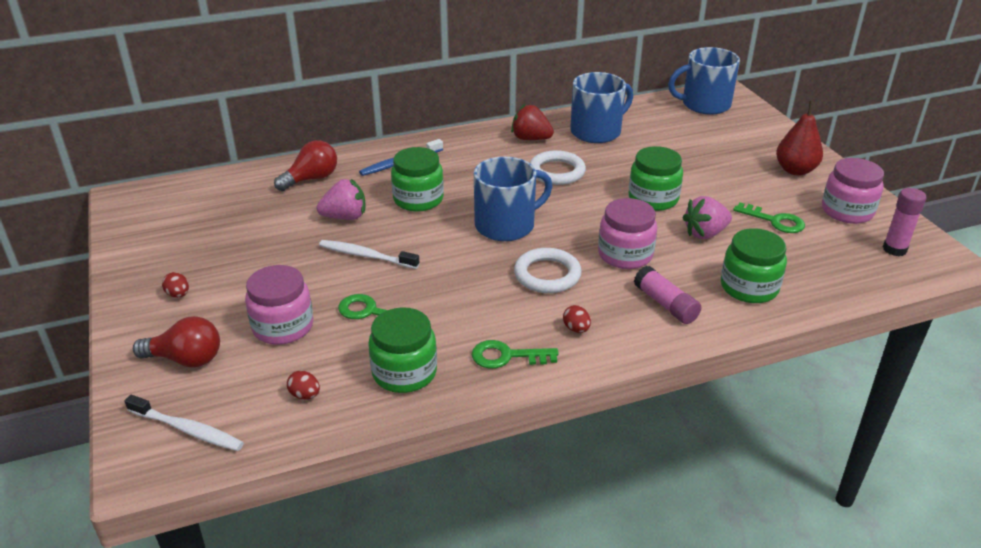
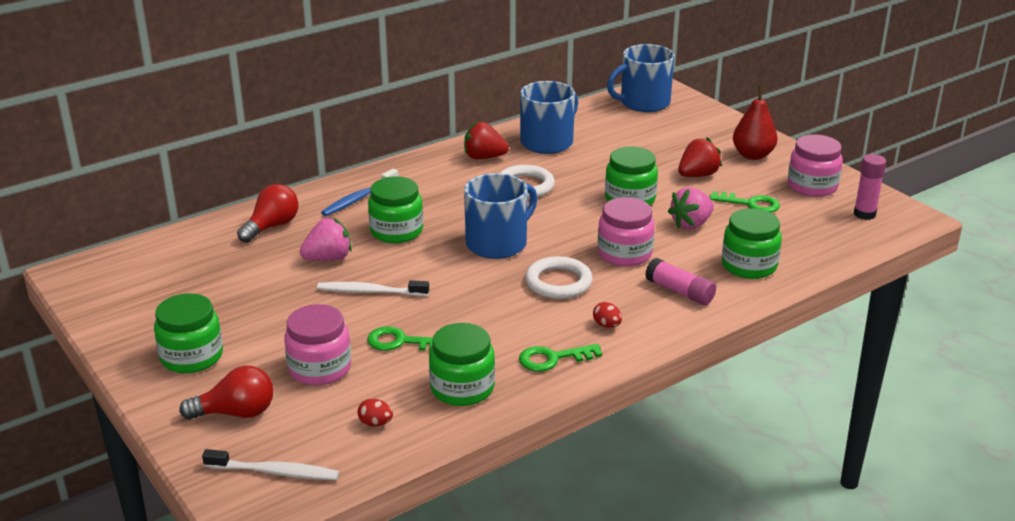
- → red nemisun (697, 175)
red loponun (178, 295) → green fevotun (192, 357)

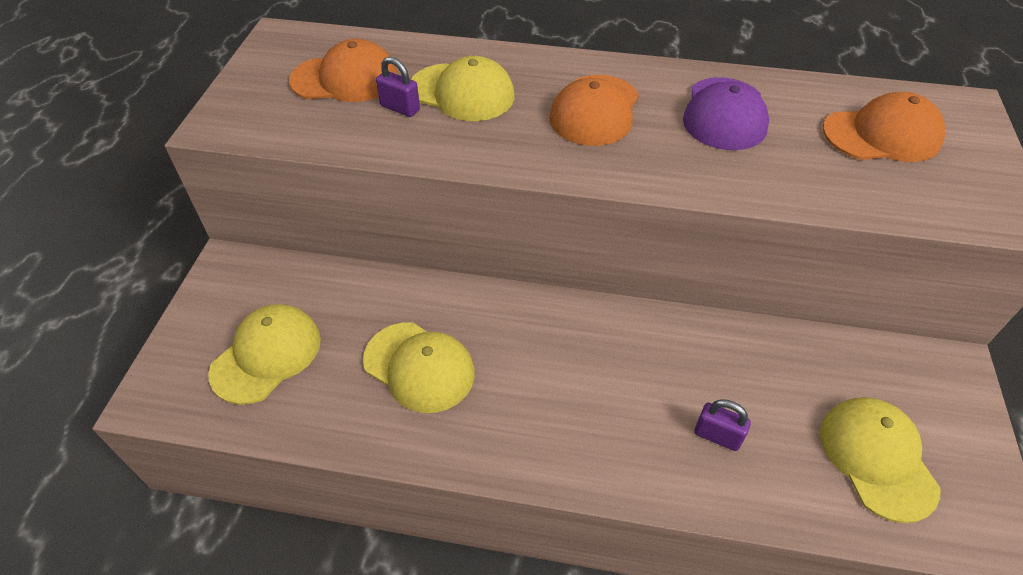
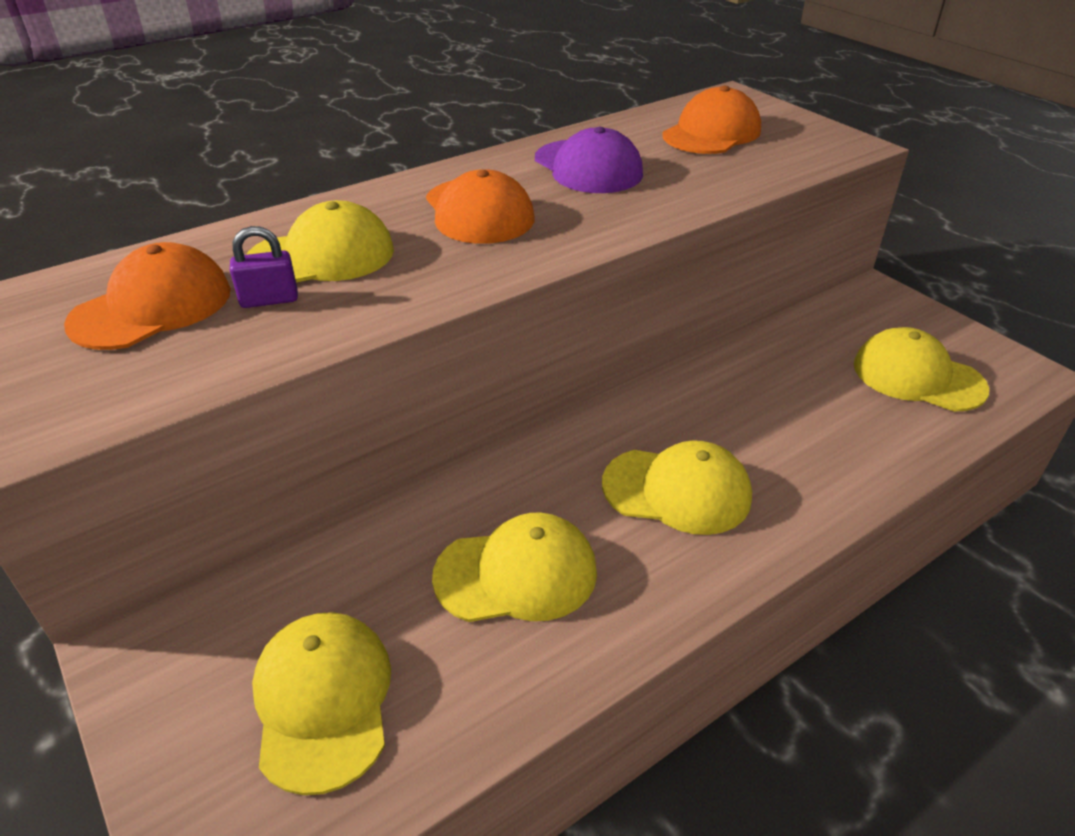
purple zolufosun (717, 436) → -
- → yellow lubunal (677, 490)

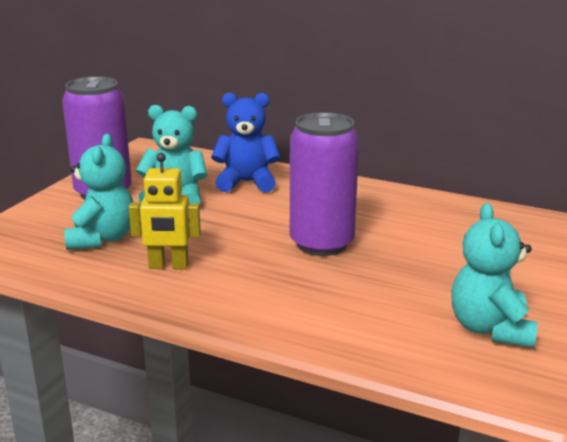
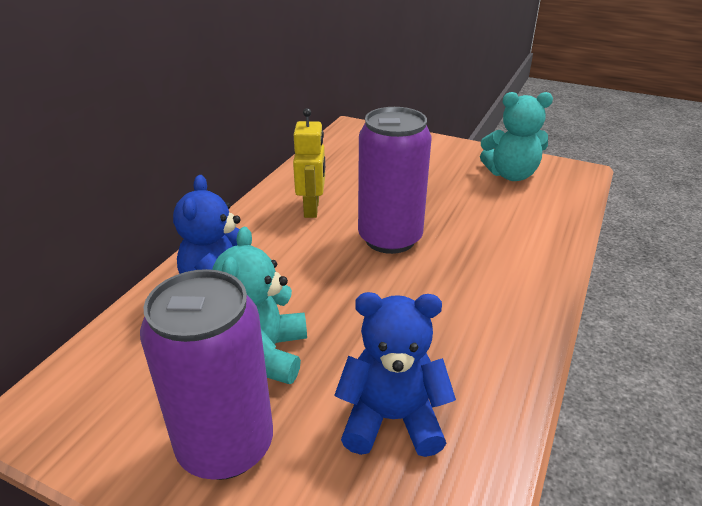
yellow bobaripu (168, 266) → yellow bobaripu (312, 209), move
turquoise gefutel (102, 239) → blue gefutel (392, 419)

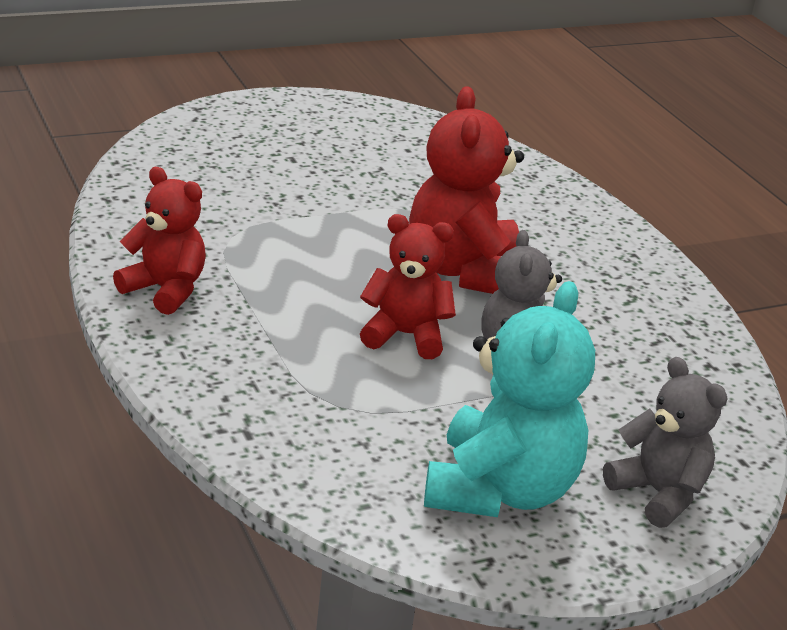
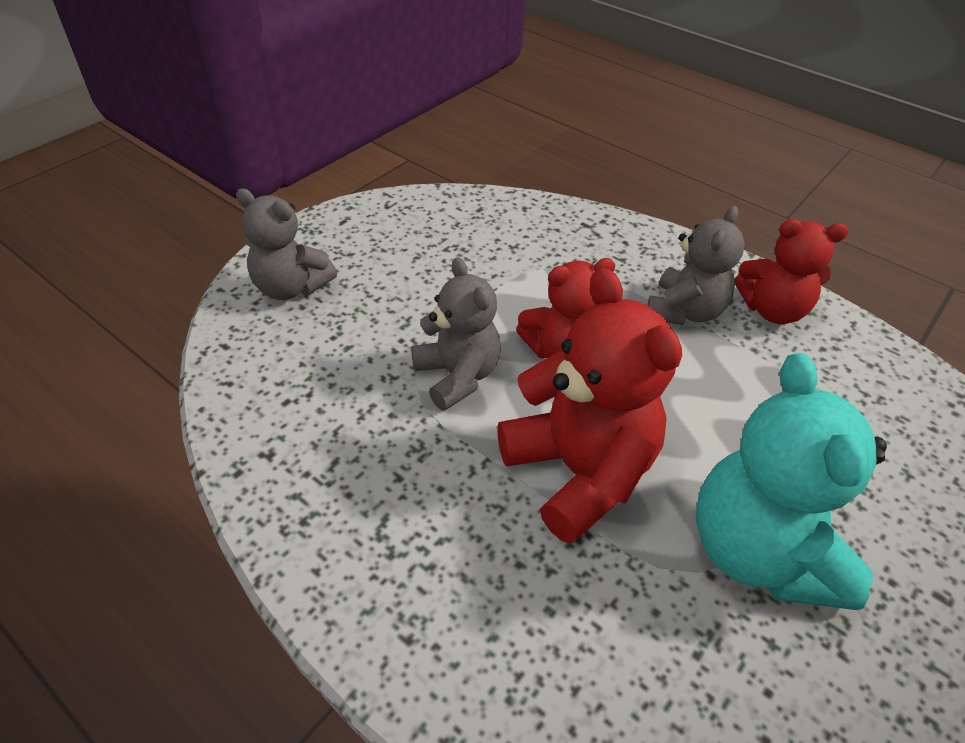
- → grey gefutel (684, 311)
turquoise gefutel (500, 490) → turquoise gefutel (760, 551), move

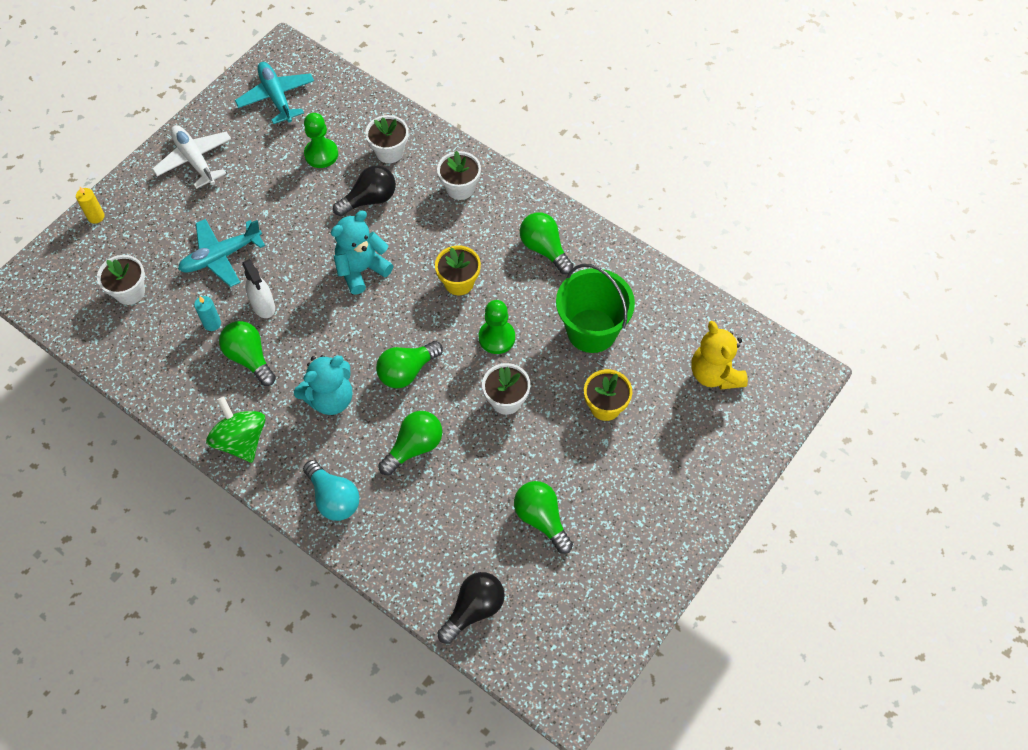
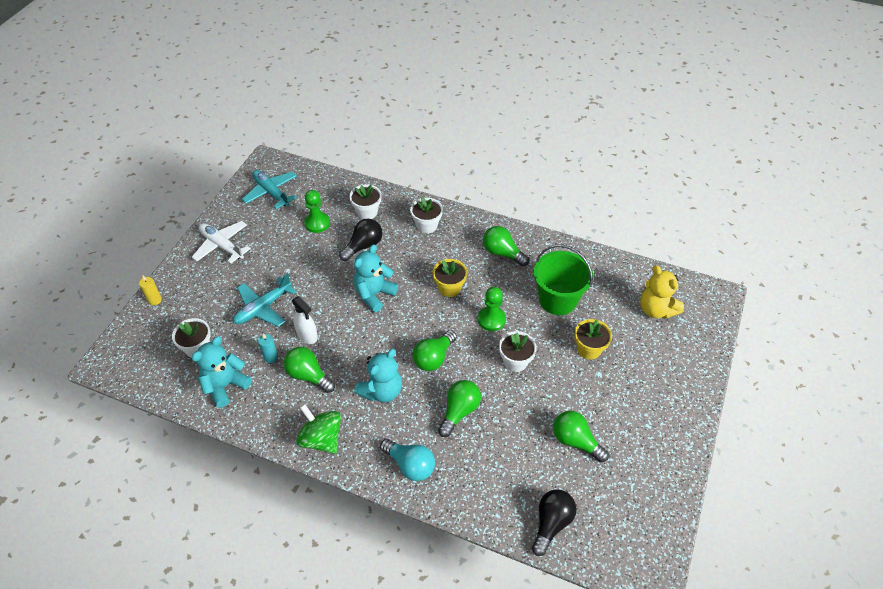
- → turquoise gefutel (225, 385)

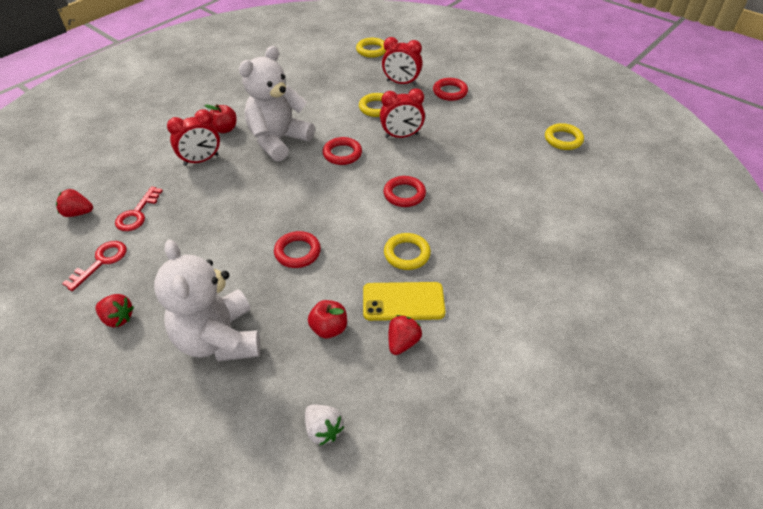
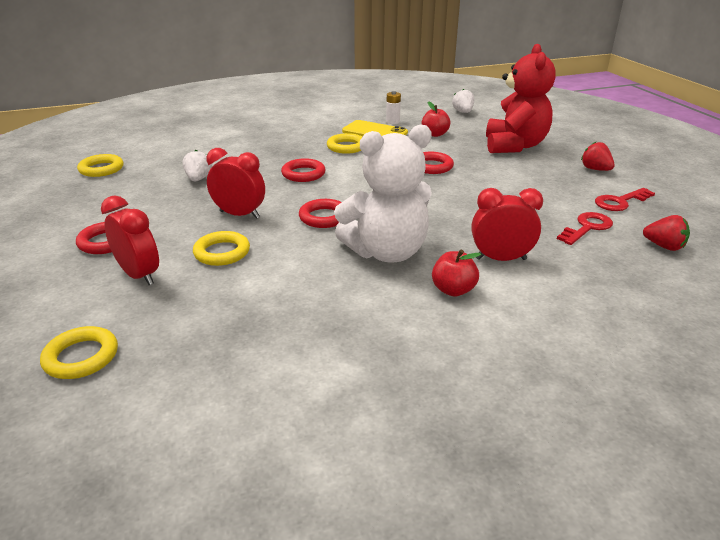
- → white nemisun (198, 179)
red nemisun (402, 342) → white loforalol (392, 122)
white gefutel (219, 339) → red gefutel (514, 146)

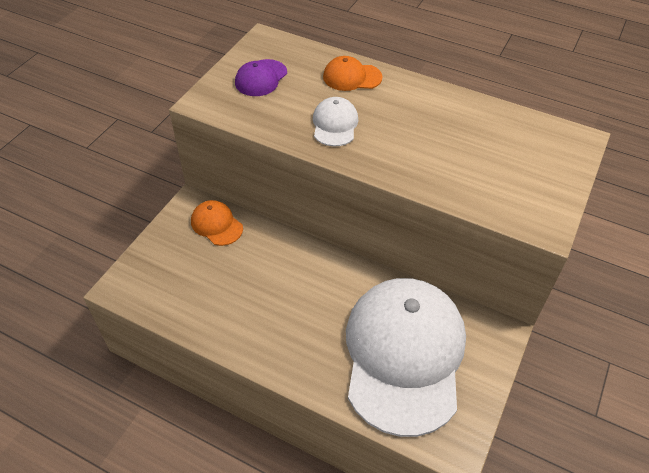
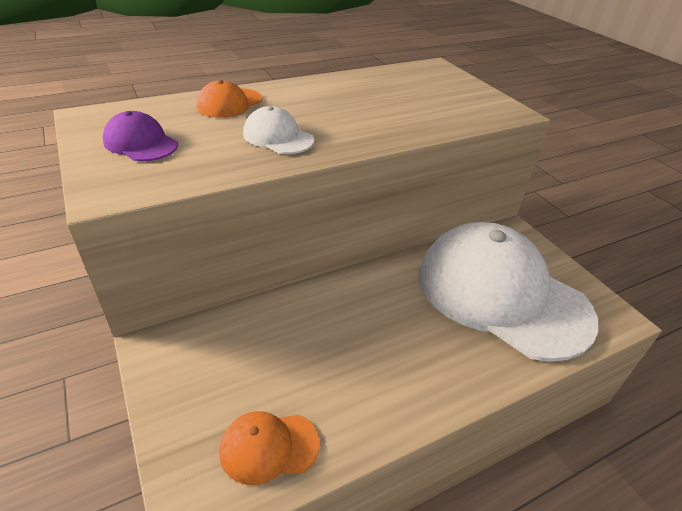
orange lubunal (216, 224) → orange lubunal (269, 447), move
purple lubunal (261, 78) → purple lubunal (141, 143), 150 degrees clockwise

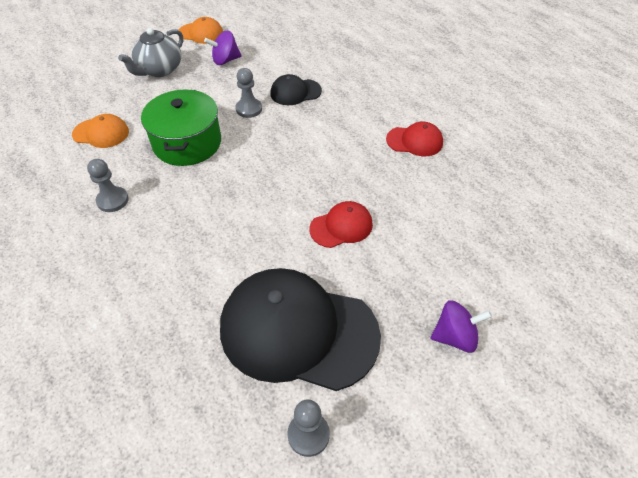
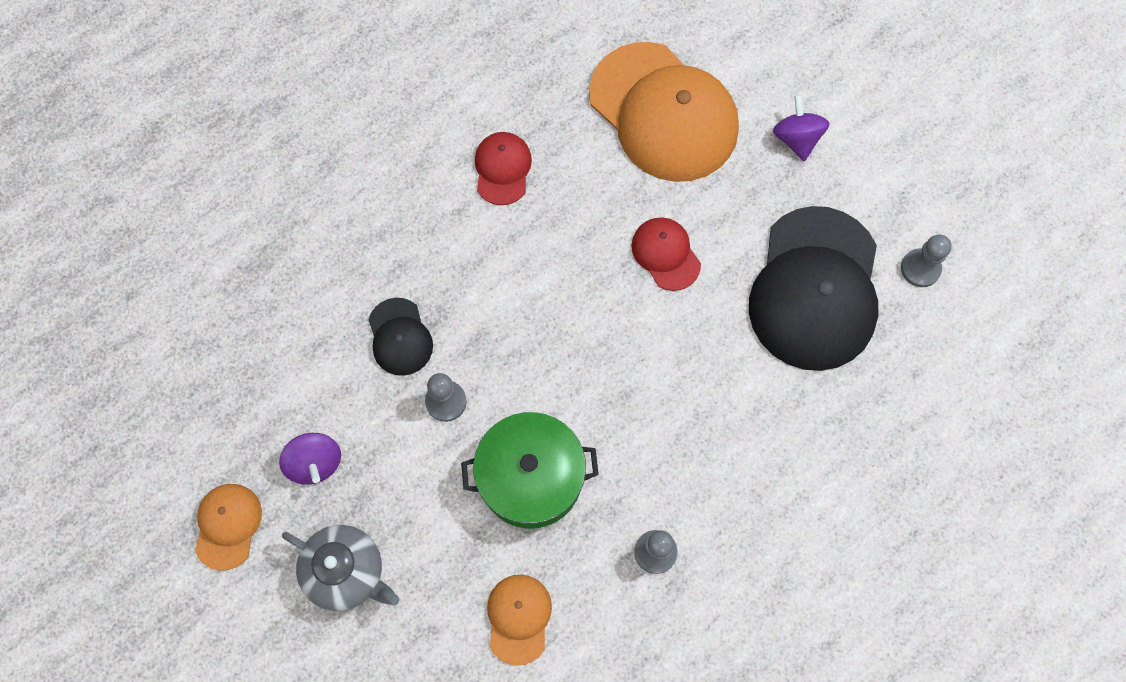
- → orange lubunal (663, 112)

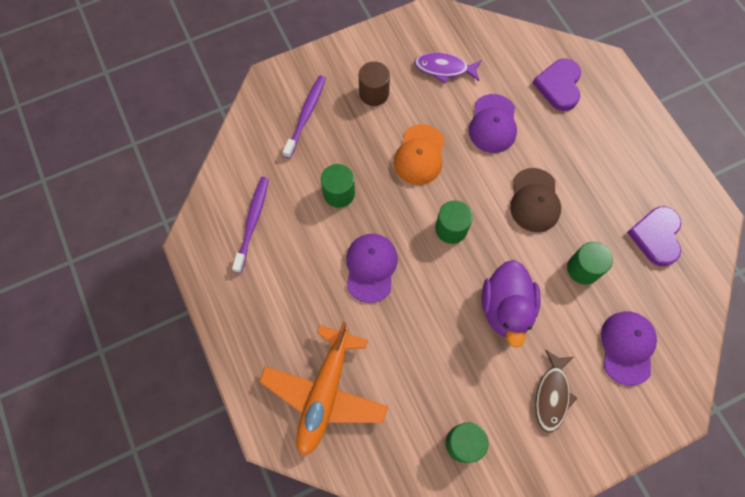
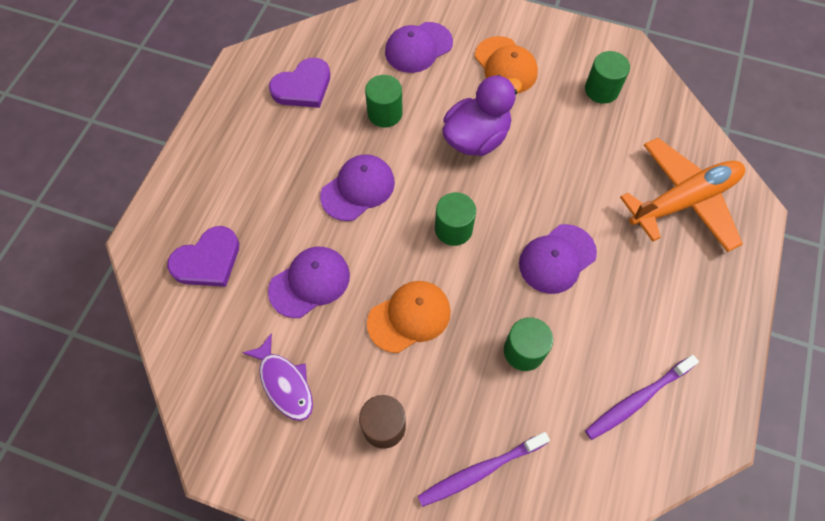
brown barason (552, 395) → orange lubunal (505, 65)
brown lubunal (534, 200) → purple lubunal (358, 189)

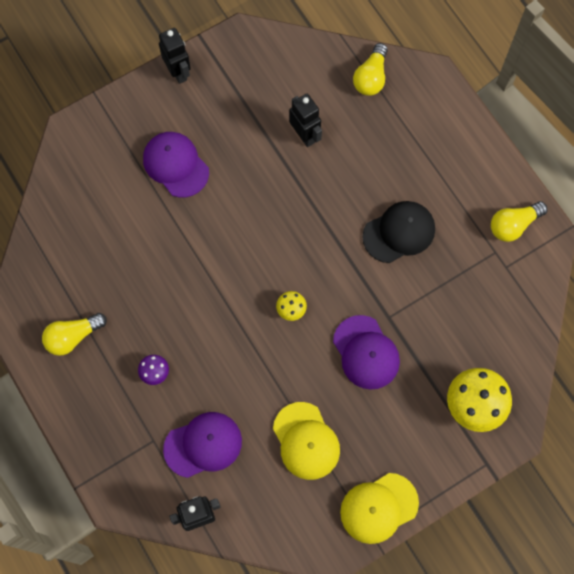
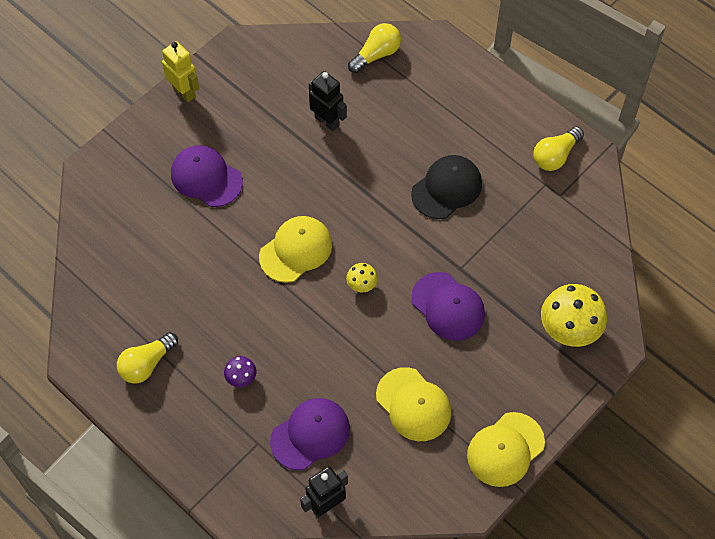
- → yellow lubunal (296, 250)
black bobaripu (178, 72) → yellow bobaripu (184, 92)
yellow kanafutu (371, 77) → yellow kanafutu (376, 54), 135 degrees counterclockwise

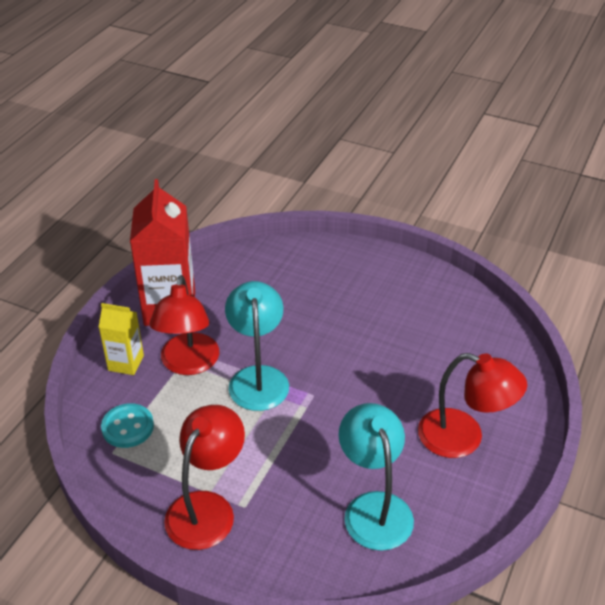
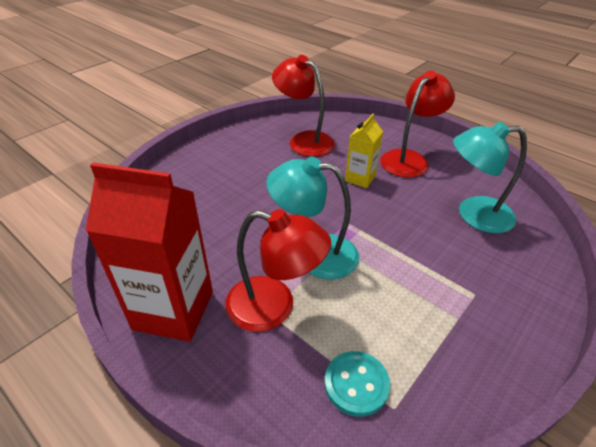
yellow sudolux (126, 363) → yellow sudolux (360, 178), move
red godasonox (207, 508) → red godasonox (304, 140), move

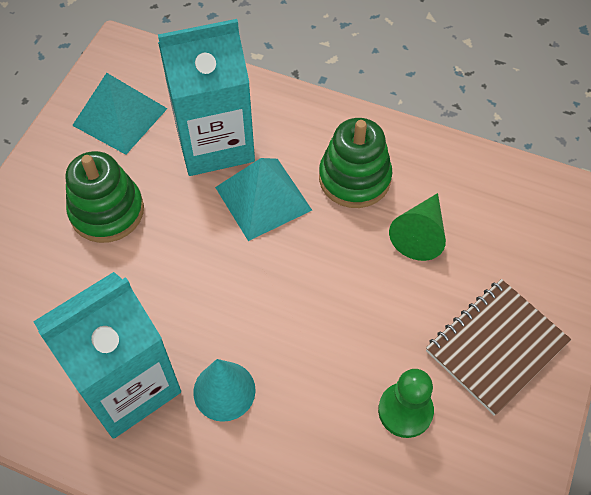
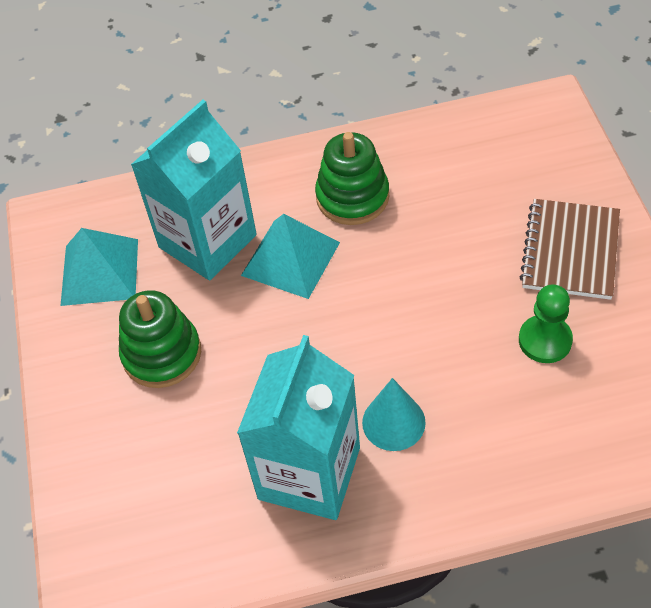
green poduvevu (420, 234) → -

